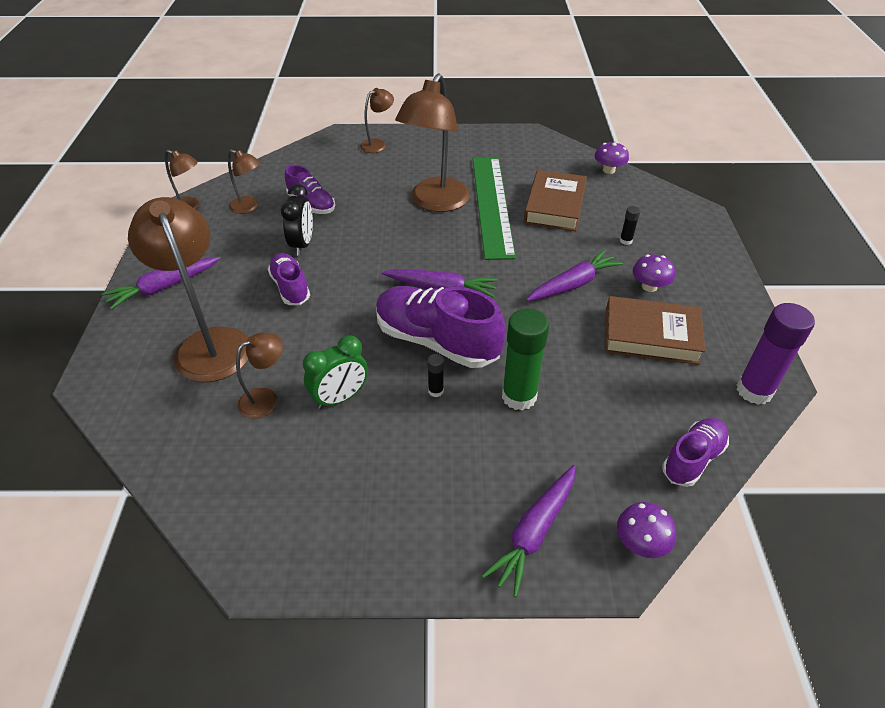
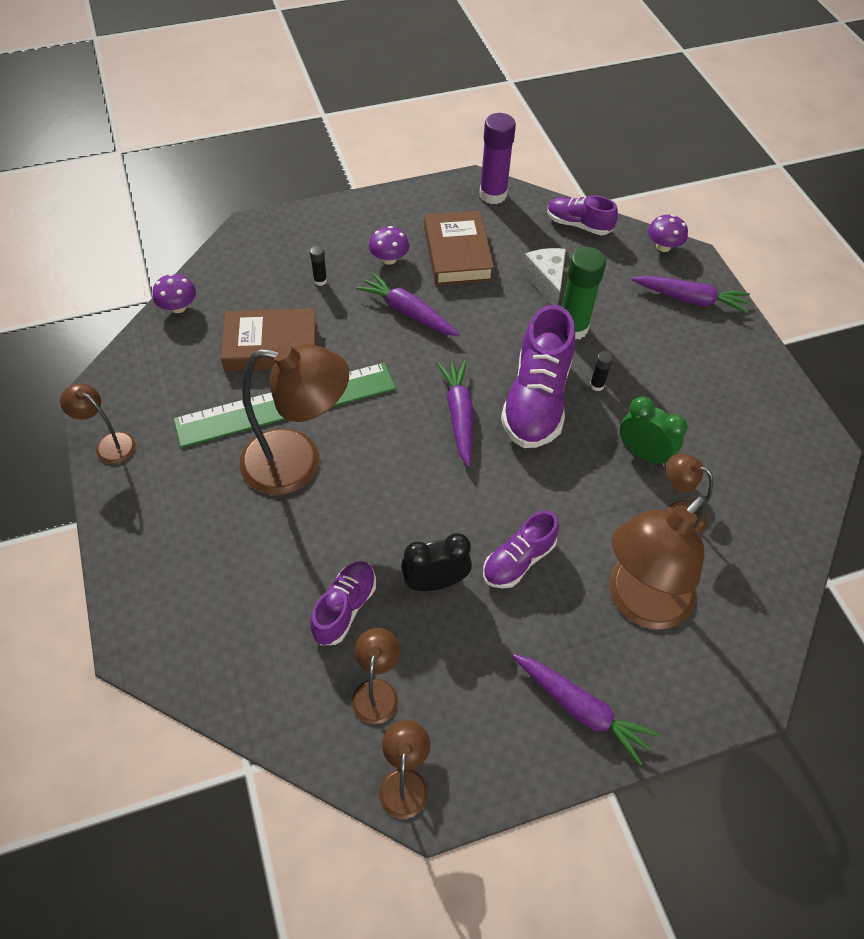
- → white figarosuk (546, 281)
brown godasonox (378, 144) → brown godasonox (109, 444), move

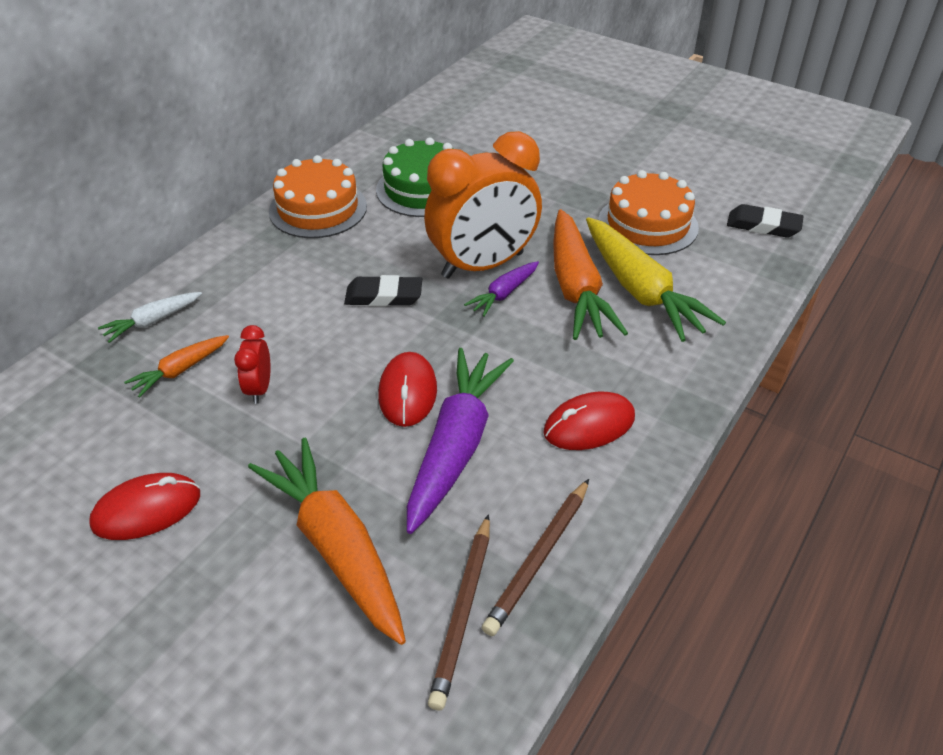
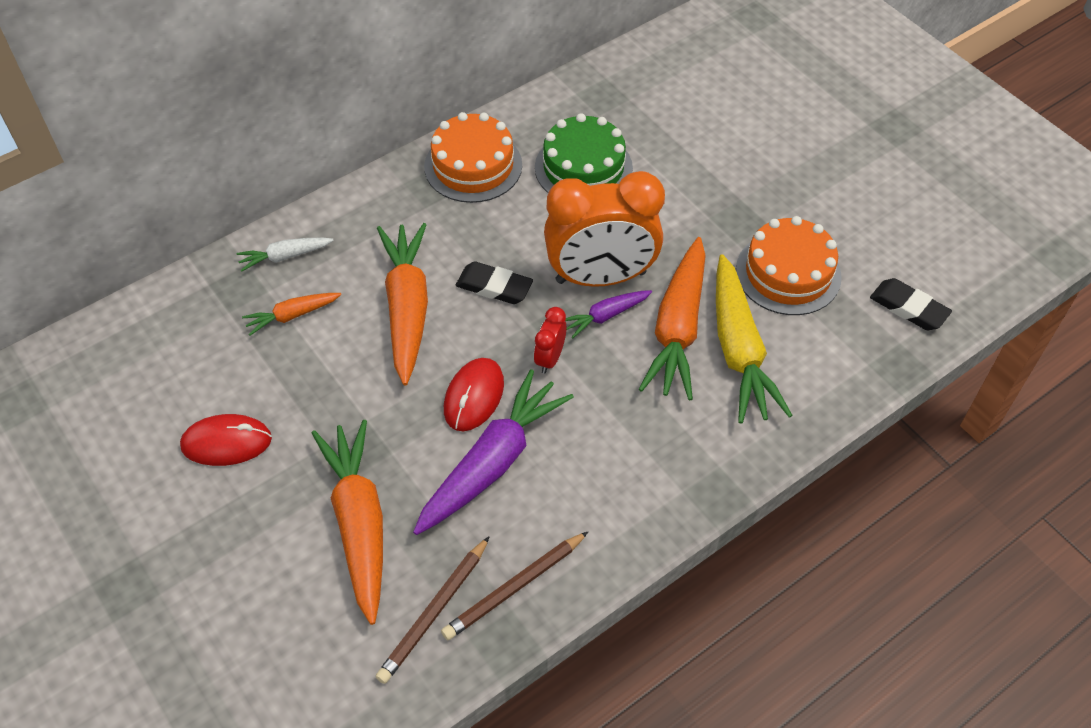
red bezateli (589, 425) → -
- → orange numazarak (407, 309)
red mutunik (259, 388) → red mutunik (550, 358), move

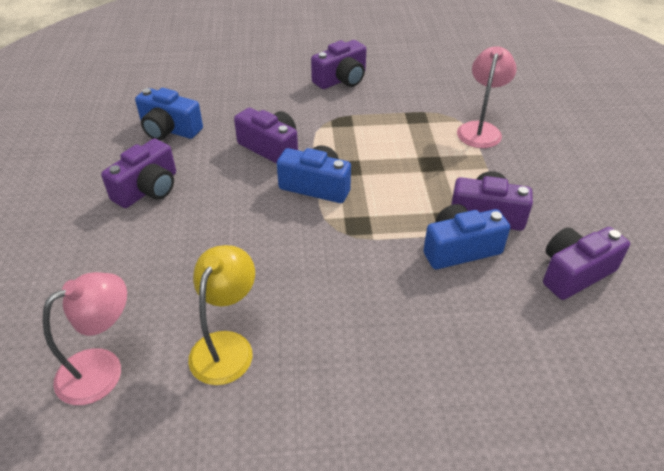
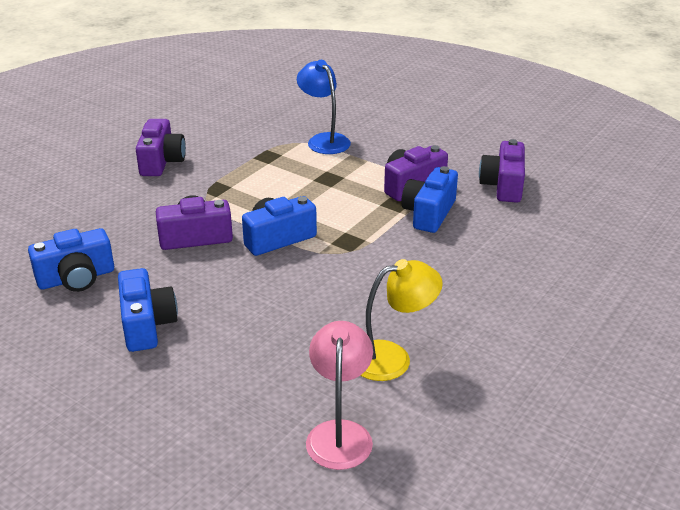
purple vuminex (148, 189) → blue vuminex (147, 324)
pink godasonox (480, 129) → blue godasonox (324, 140)
yellow godasonox (226, 346) → yellow godasonox (392, 358), 105 degrees clockwise

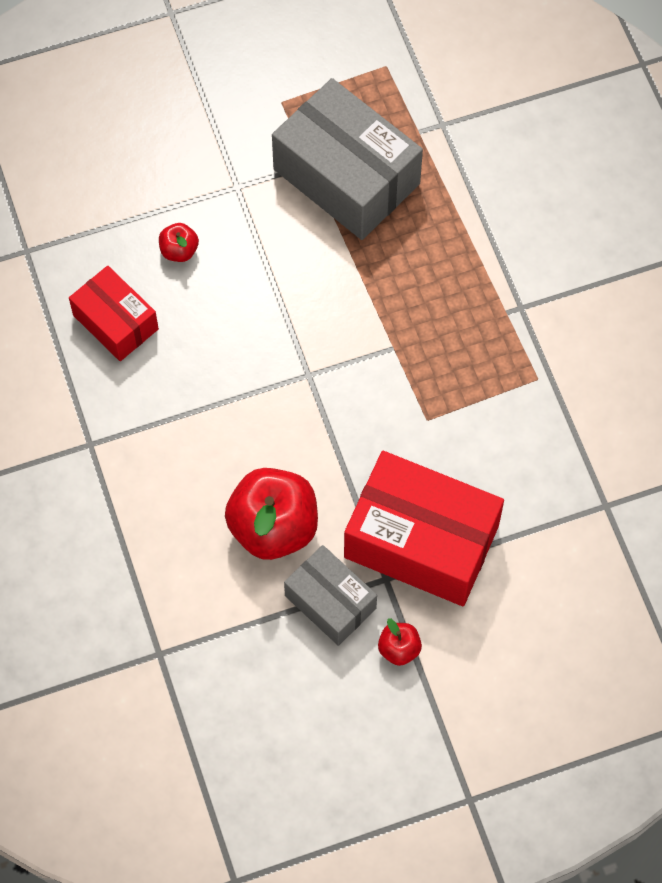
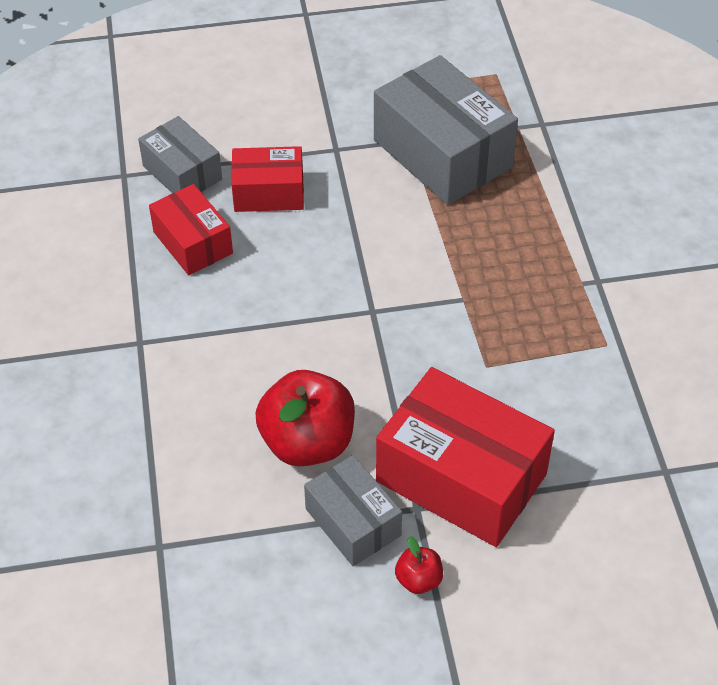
- → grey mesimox (182, 172)
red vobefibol (179, 251) → red mesimox (269, 192)

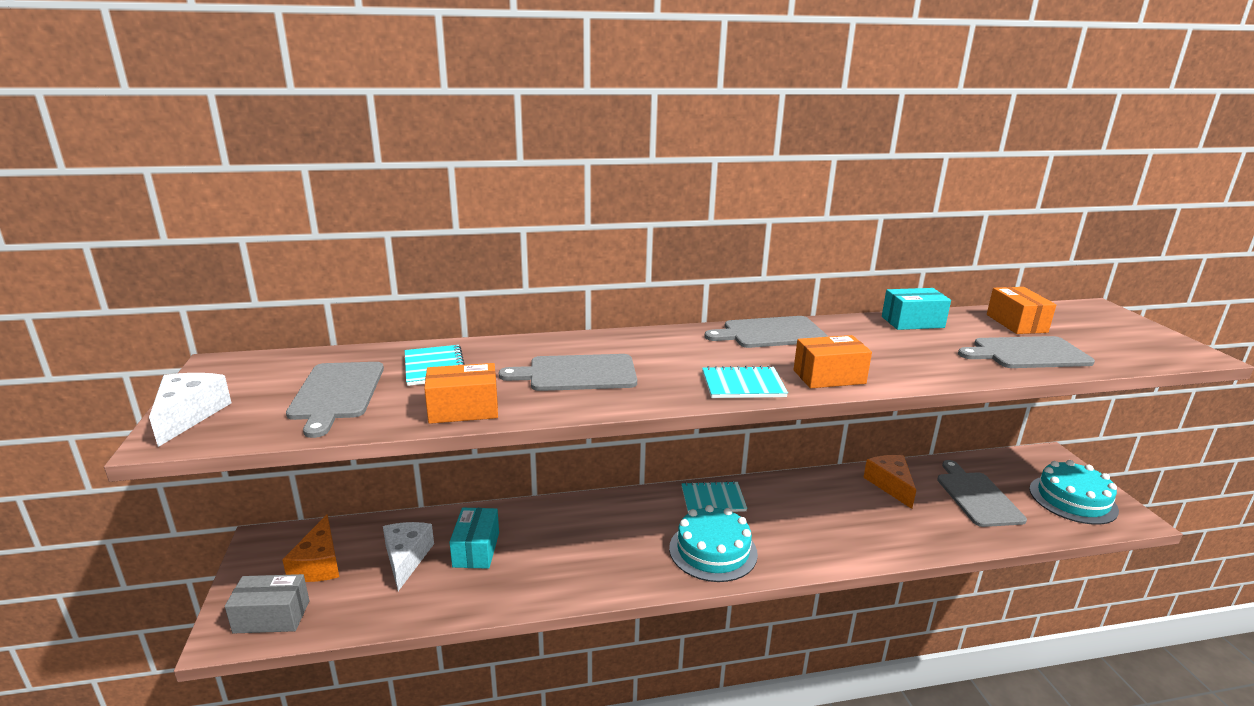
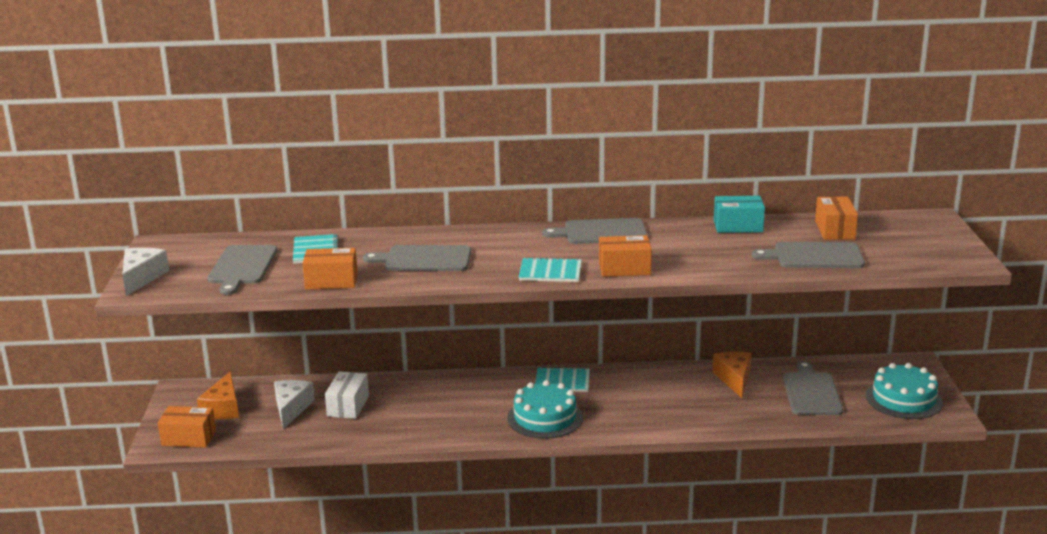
grey mesimox (272, 617) → orange mesimox (189, 438)
turquoise mesimox (476, 549) → white mesimox (348, 406)

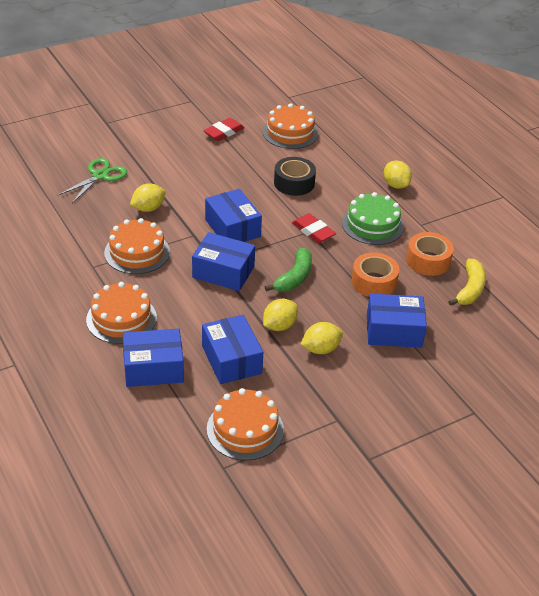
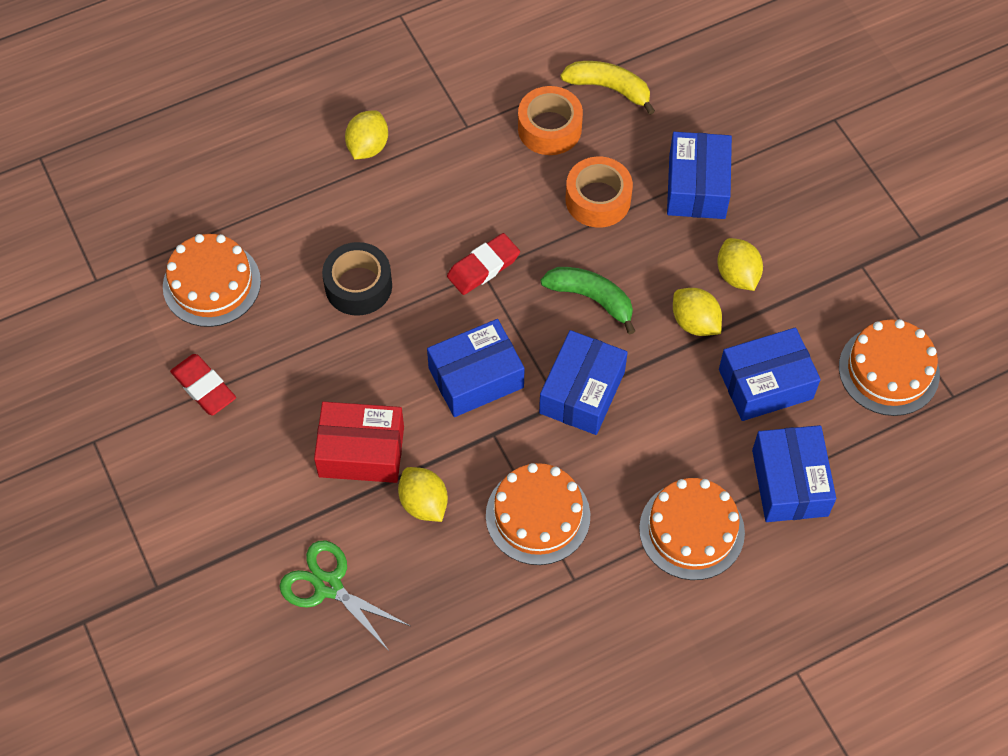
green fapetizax (372, 225) → -
- → red mesimox (361, 451)
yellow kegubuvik (395, 185) → yellow kegubuvik (368, 147), 45 degrees counterclockwise

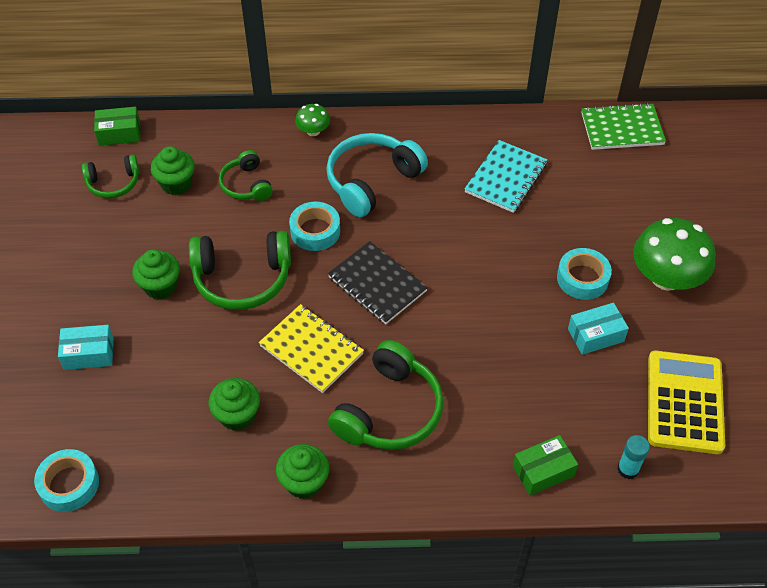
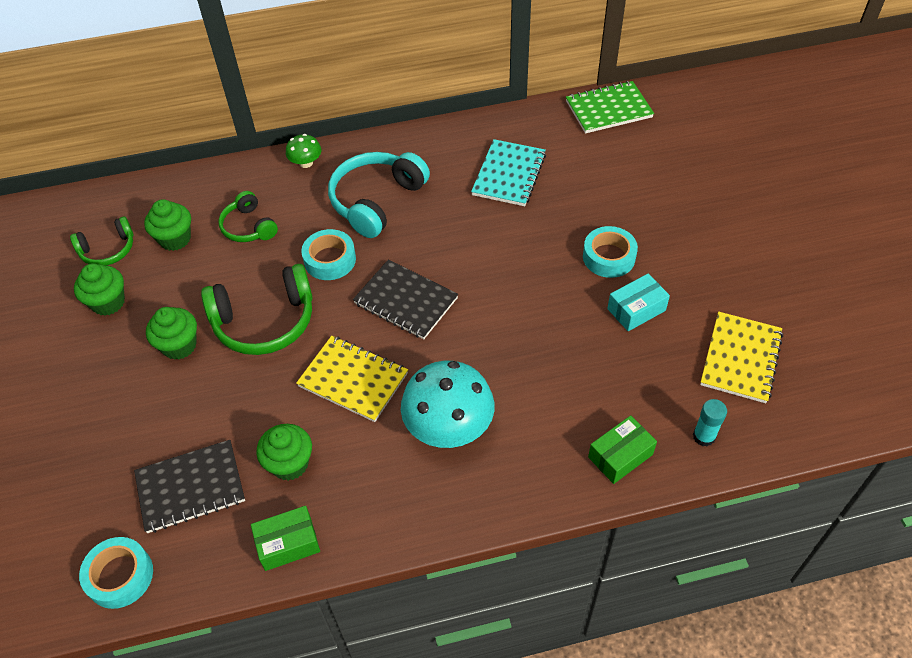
turquoise mesimox (89, 353) → -
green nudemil (666, 278) → -
- → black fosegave (190, 487)
green mesimox (119, 133) → green mesimox (288, 543), move
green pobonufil (304, 482) → green pobonufil (108, 302), move
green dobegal (389, 411) → turquoise nudemil (448, 426)
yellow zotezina (684, 402) → yellow fosegave (740, 358)

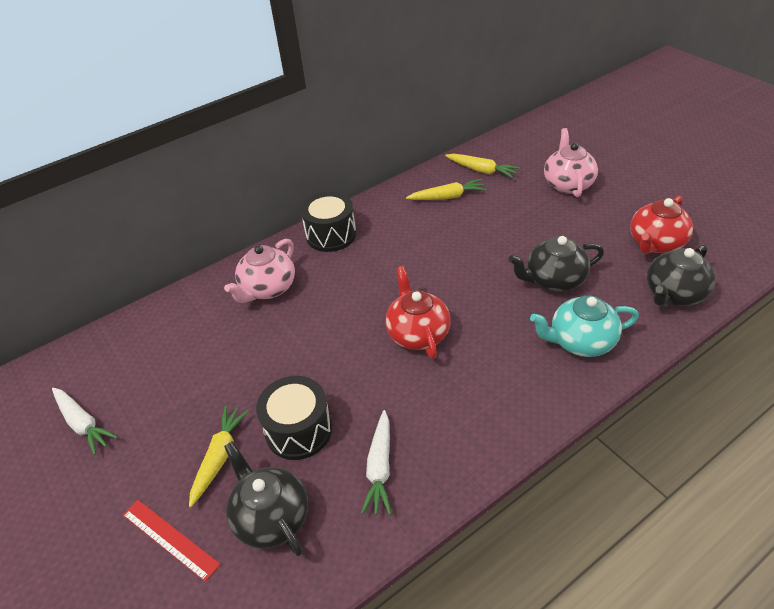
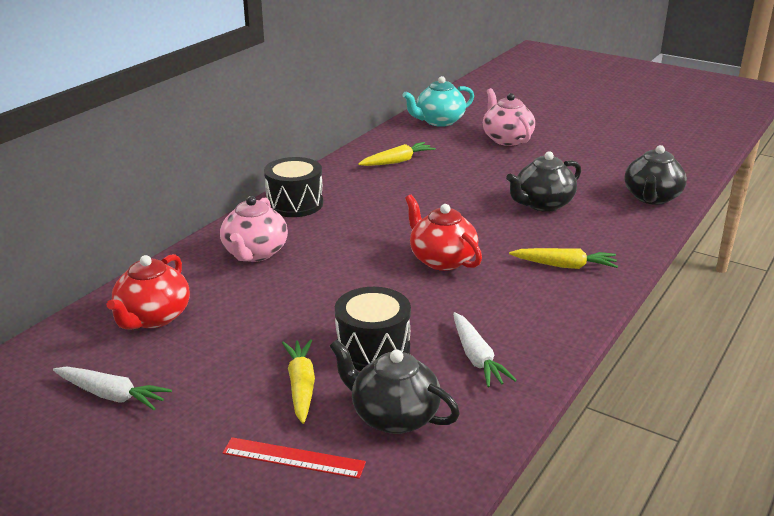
yellow numazarak (481, 170) → yellow numazarak (564, 266), move
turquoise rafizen (580, 342) → turquoise rafizen (439, 121), move
red rafizen (655, 243) → red rafizen (153, 318), move

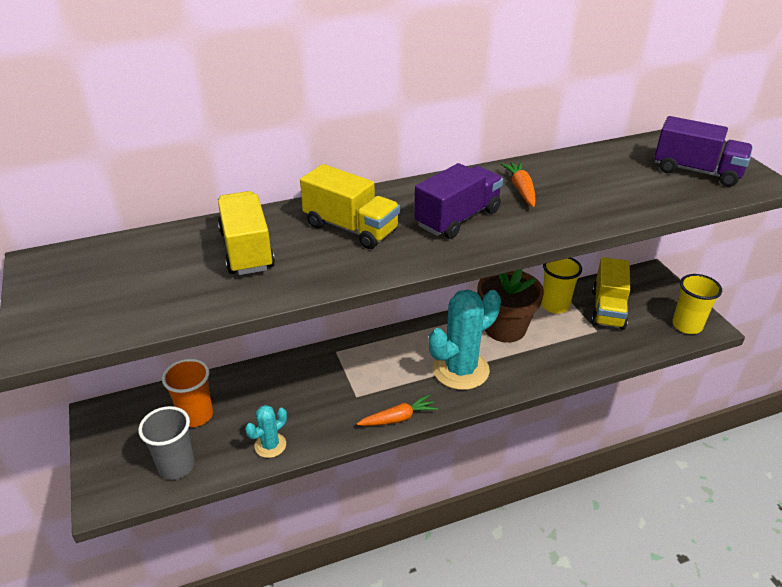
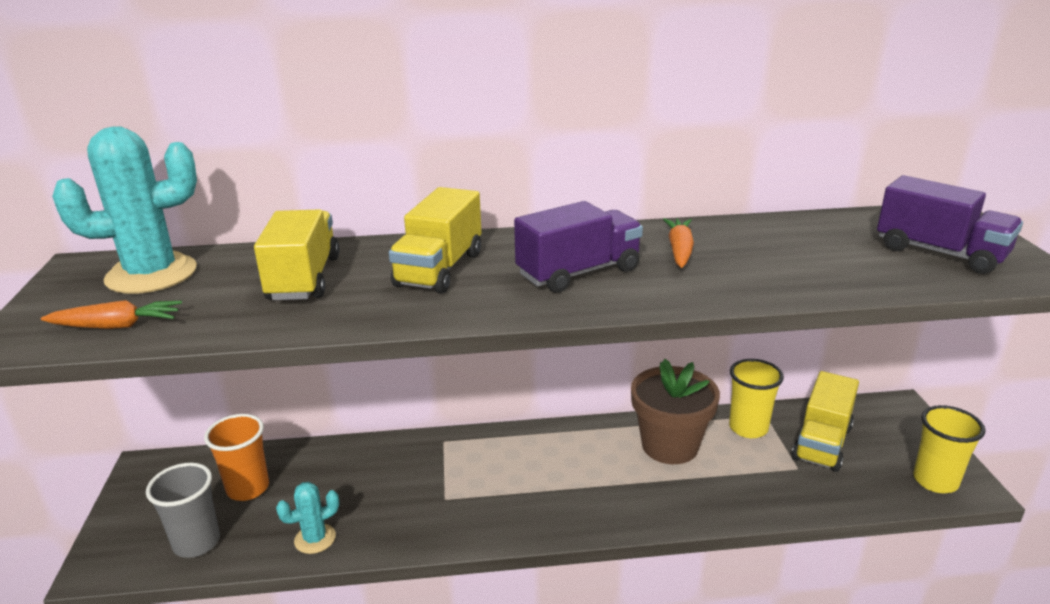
orange numazarak (398, 418) → orange numazarak (117, 326), move
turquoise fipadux (460, 370) → turquoise fipadux (151, 274), move
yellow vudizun (351, 228) → yellow vudizun (439, 269), 60 degrees clockwise

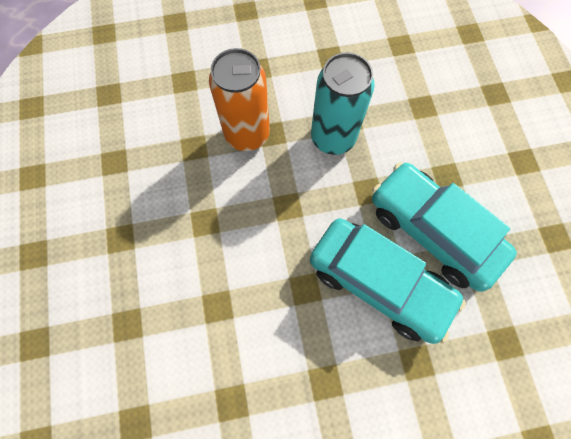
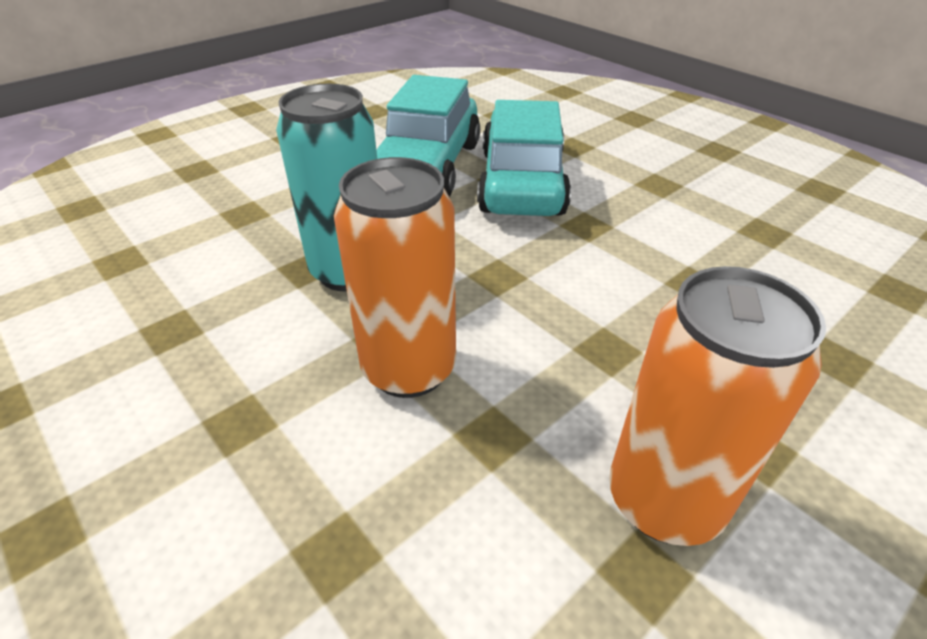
- → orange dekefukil (664, 500)

